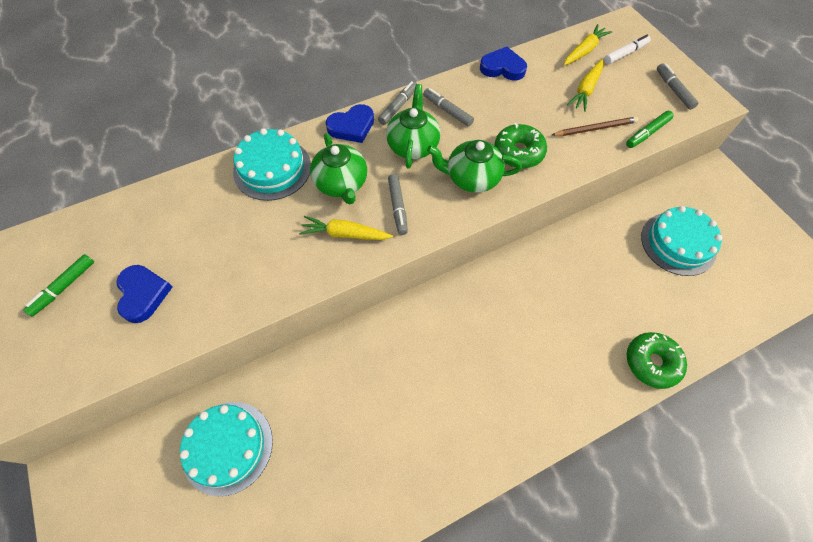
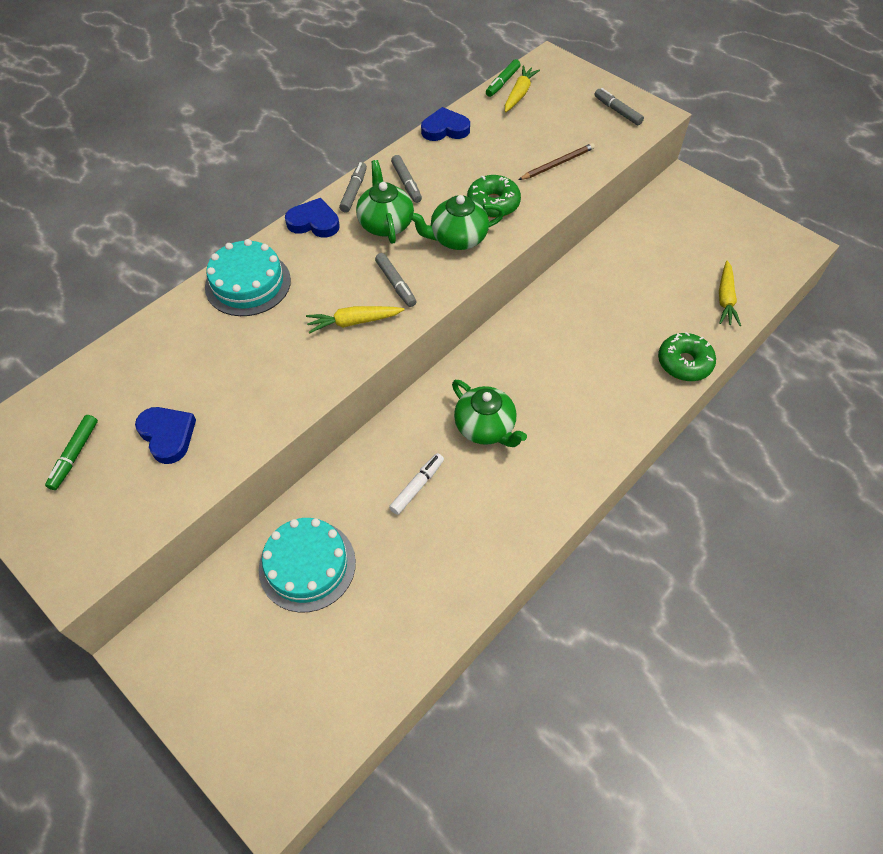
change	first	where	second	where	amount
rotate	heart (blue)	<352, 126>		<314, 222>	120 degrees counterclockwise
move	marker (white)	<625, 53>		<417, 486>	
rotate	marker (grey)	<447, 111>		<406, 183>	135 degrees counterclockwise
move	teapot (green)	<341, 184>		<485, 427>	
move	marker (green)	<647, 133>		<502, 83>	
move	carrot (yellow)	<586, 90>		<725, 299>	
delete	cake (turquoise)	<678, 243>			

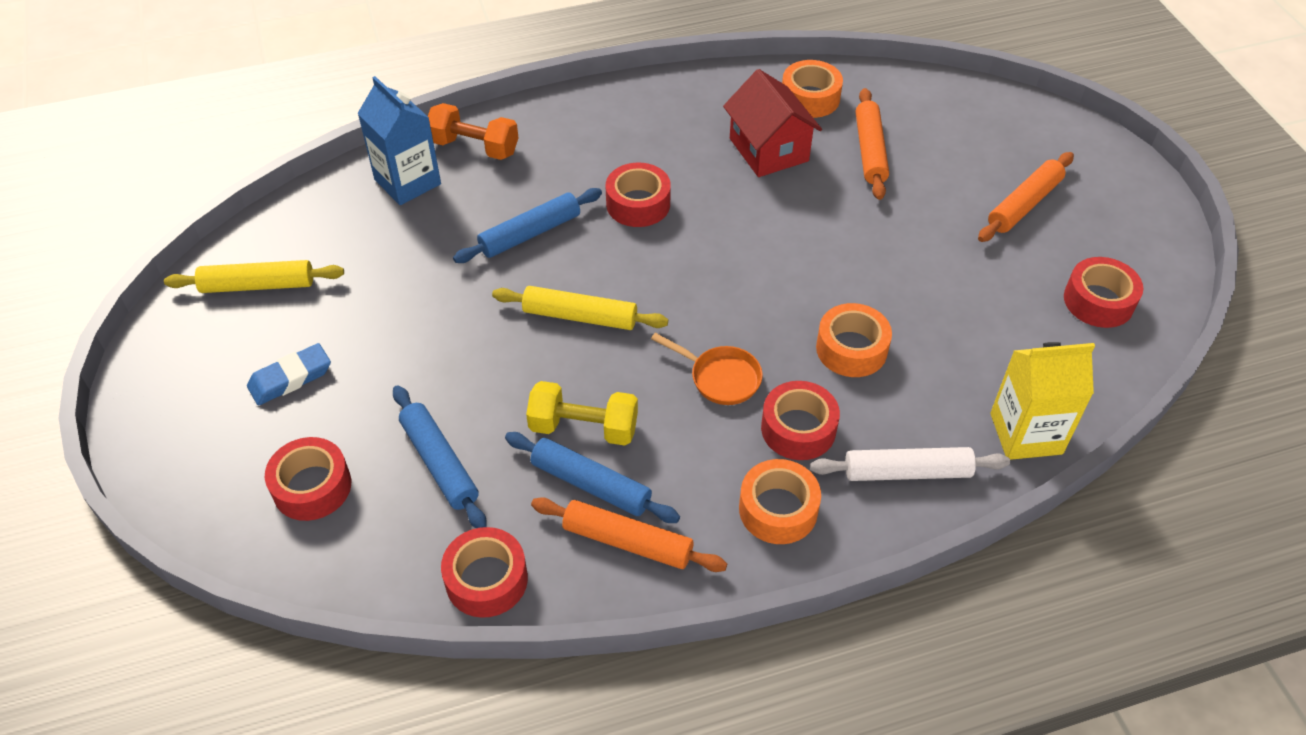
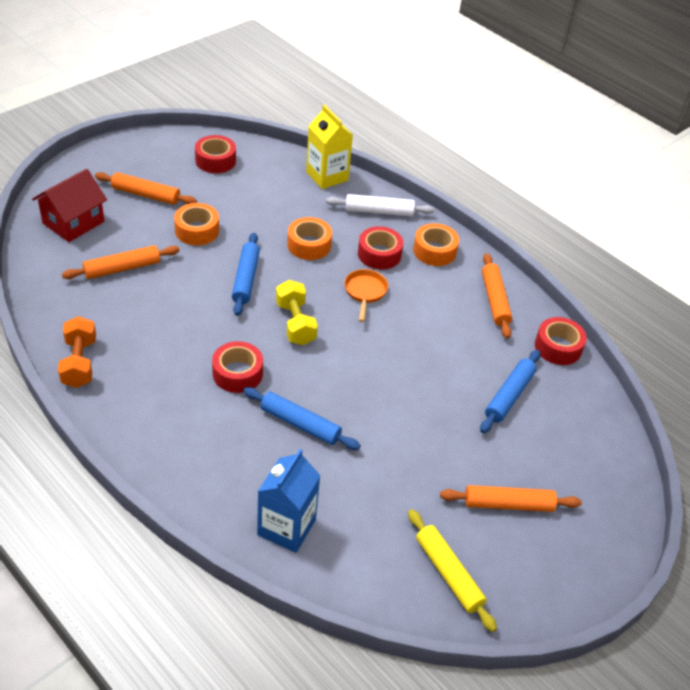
change	first	where	second	where	amount
move	house (red)	<768, 149>		<73, 222>	
move	dumbbell (orange)	<474, 147>		<79, 363>	
move	tape (orange)	<810, 98>		<197, 230>	
move	rolling pin (blue)	<591, 484>		<245, 279>	
move	dumbbell (yellow)	<583, 428>		<295, 323>	
rotate	rolling pin (white)	<907, 472>		<379, 211>	60 degrees counterclockwise
replace	eraser (blue)	<290, 378>	rolling pin (orange)	<508, 504>	
delete	tape (red)	<312, 487>			
delete	rolling pin (yellow)	<580, 316>			

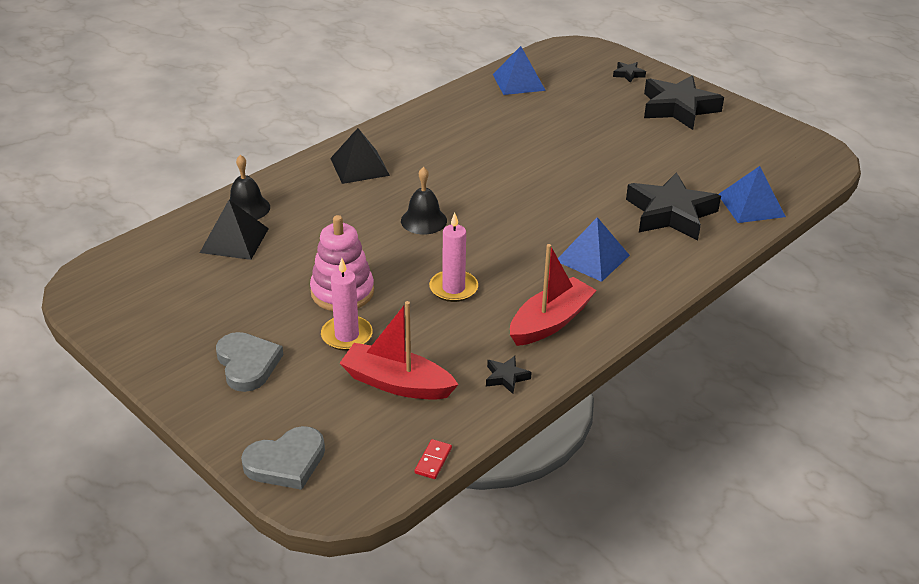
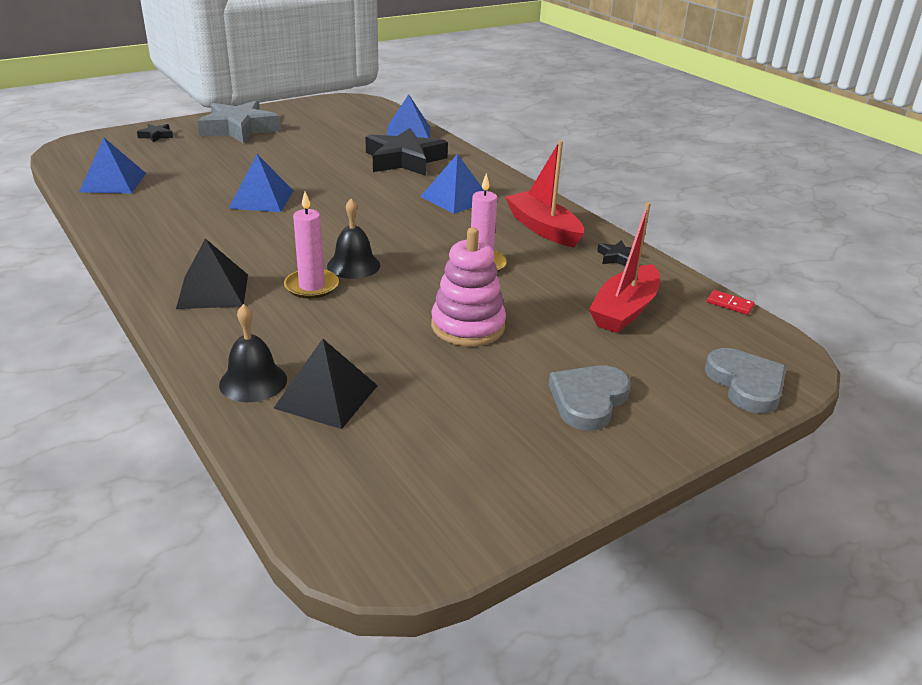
change	first	where	second	where	amount
recolor	star (black)	<678, 108>	star (grey)	<239, 129>	
insert			pyramid (blue)	<261, 199>	
move	candle (pink)	<347, 335>		<311, 286>	
rotate	heart (grey)	<247, 364>		<588, 400>	45 degrees counterclockwise

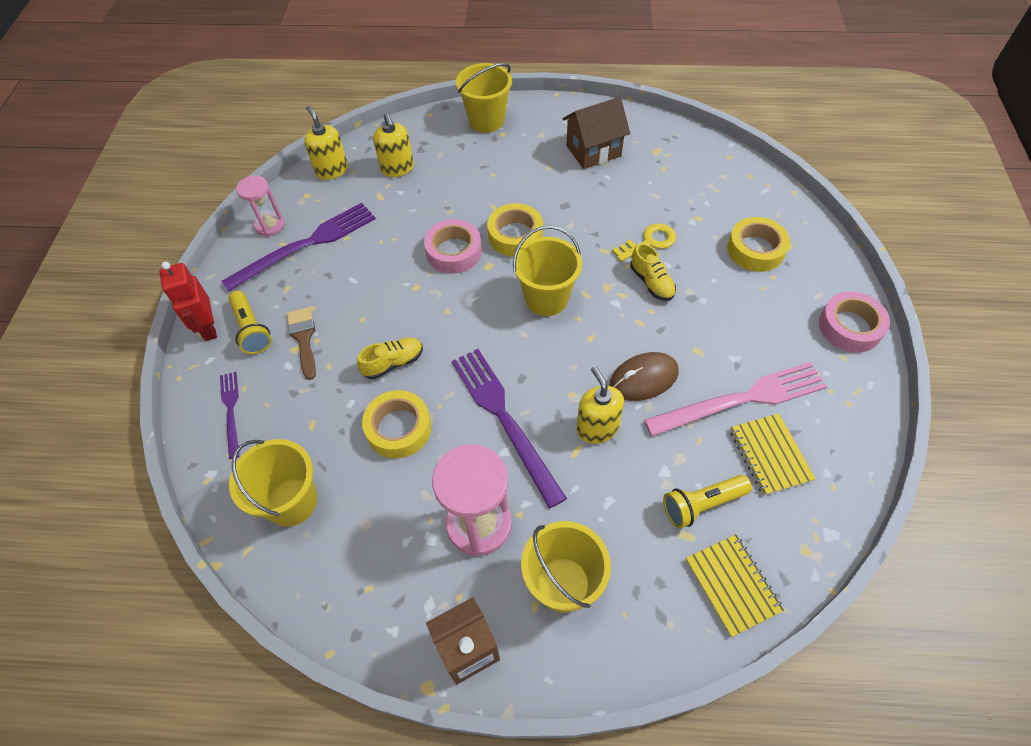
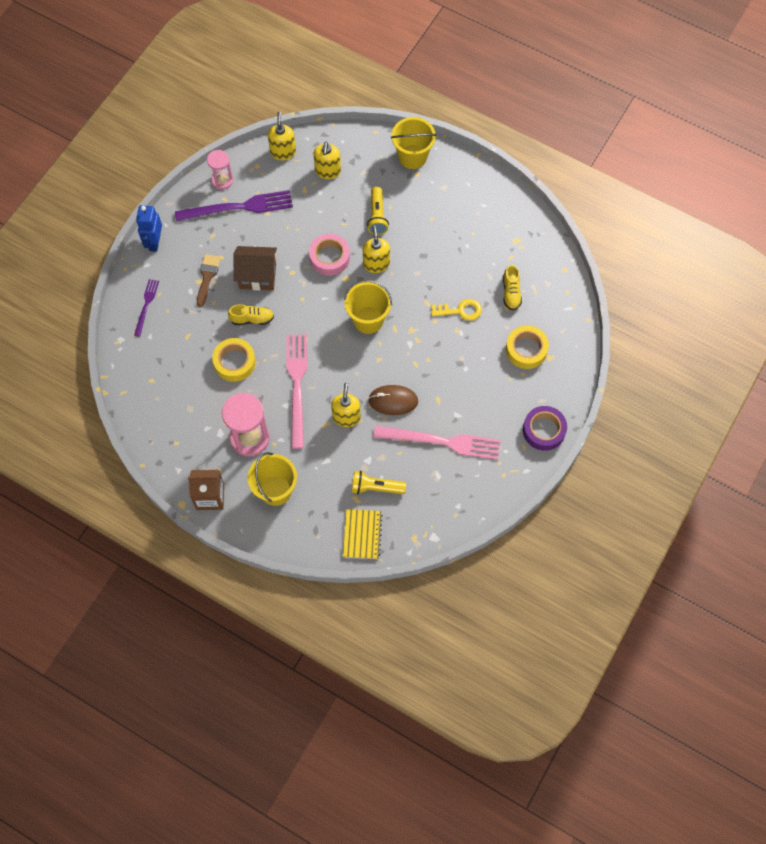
change	first	where	second	where	amount
recolor	robot (red)	<208, 328>	robot (blue)	<154, 242>	
move	house (brown)	<593, 151>		<257, 276>	
recolor	fork (purple)	<504, 419>	fork (pink)	<297, 386>	
replace	tape (yellow)	<515, 235>	soap dispenser (yellow)	<376, 264>	
move	flashlight (yellow)	<251, 329>		<377, 216>	
move	shoe (yellow)	<651, 282>		<511, 292>	
recolor	tape (pink)	<849, 327>	tape (purple)	<544, 430>	
delete	bucket (yellow)	<291, 502>			
delete	notebook (yellow)	<769, 455>			

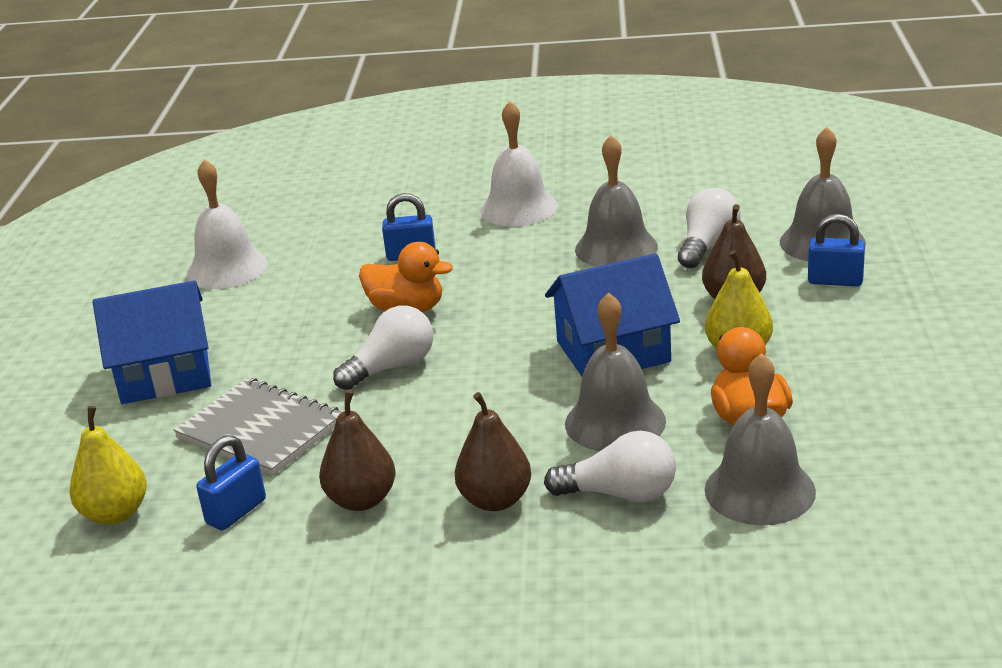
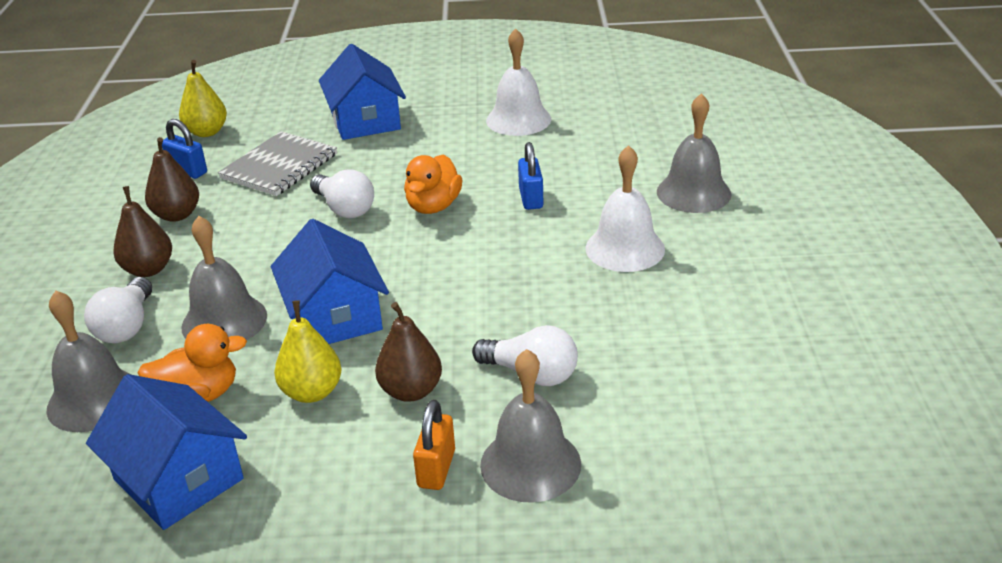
change	first	where	second	where	amount
insert			house (blue)	<178, 479>	
recolor	padlock (blue)	<835, 281>	padlock (orange)	<436, 469>	
move	bell (grey)	<616, 248>		<693, 192>	

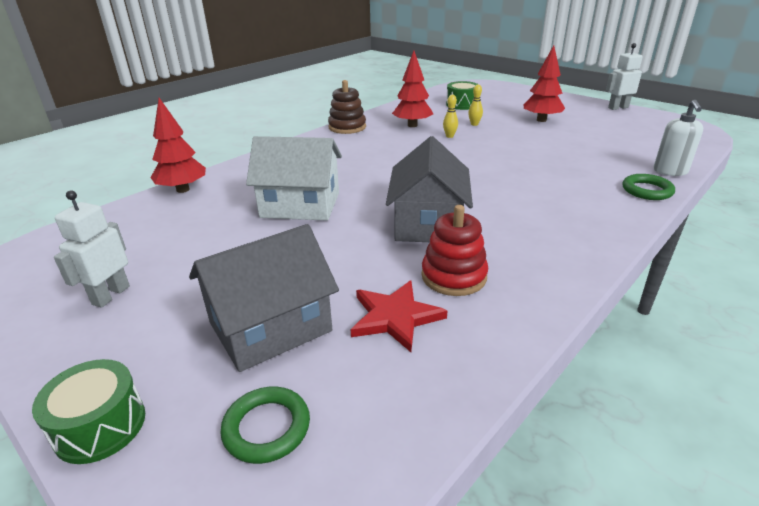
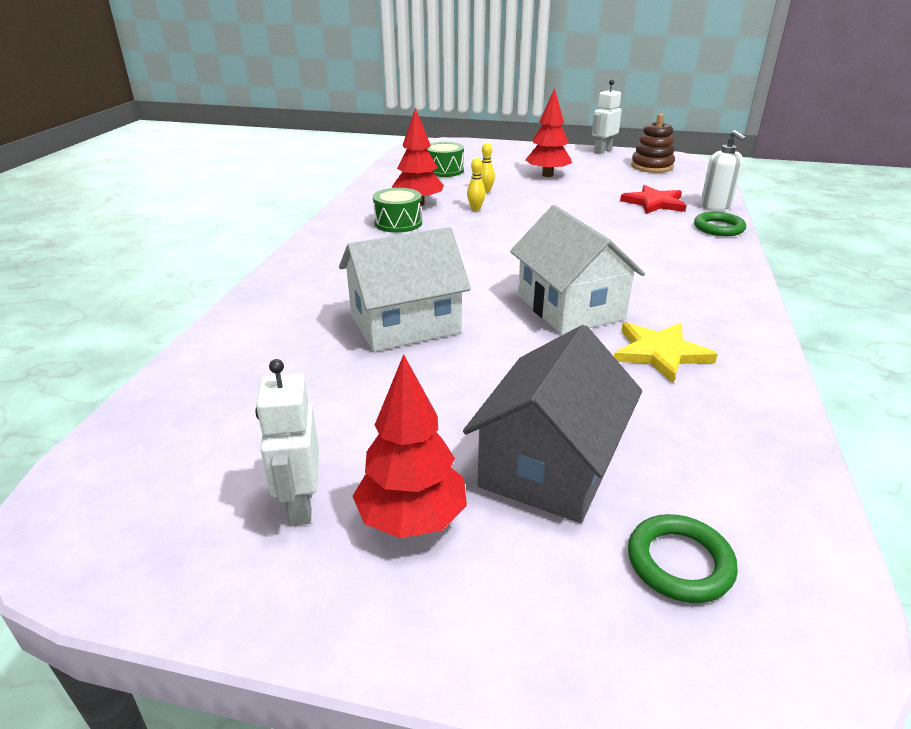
change	first	where	second	where	amount
move	tree (red)	<183, 189>		<412, 519>	
move	drum (green)	<100, 426>		<398, 223>	
recolor	house (grey)	<428, 223>	house (white)	<570, 307>	
replace	stacking toy (red)	<454, 276>	star (yellow)	<660, 353>	
move	star (red)	<395, 317>		<654, 203>	
move	stacking toy (brown)	<347, 127>		<652, 166>	

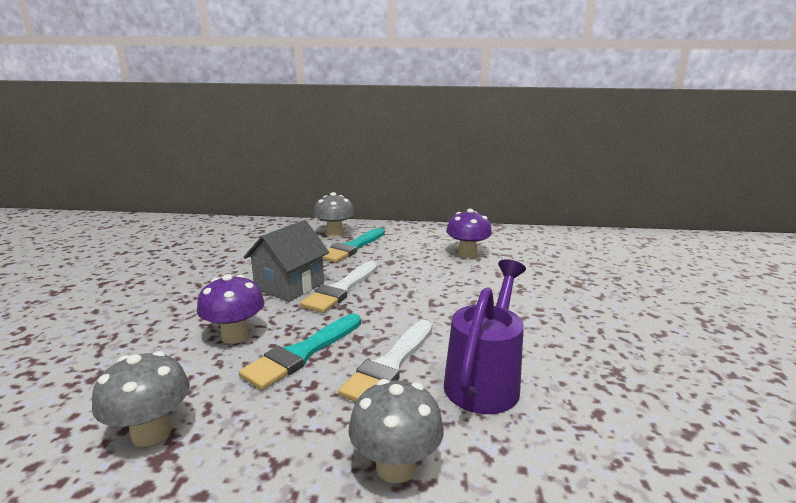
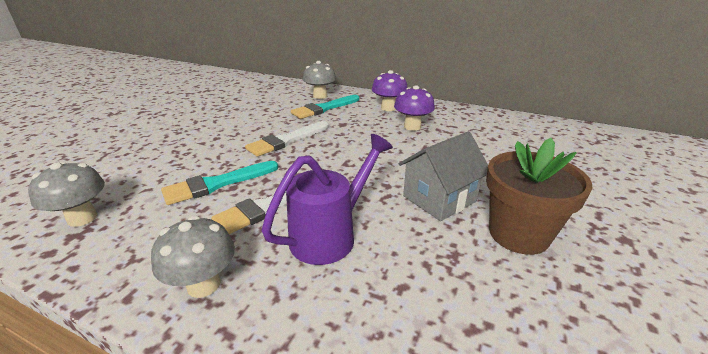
change	first	where	second	where	amount
move	mushroom (purple)	<235, 336>		<388, 108>	
move	house (grey)	<289, 286>		<439, 199>	
insert			flower pot (brown)	<518, 234>	

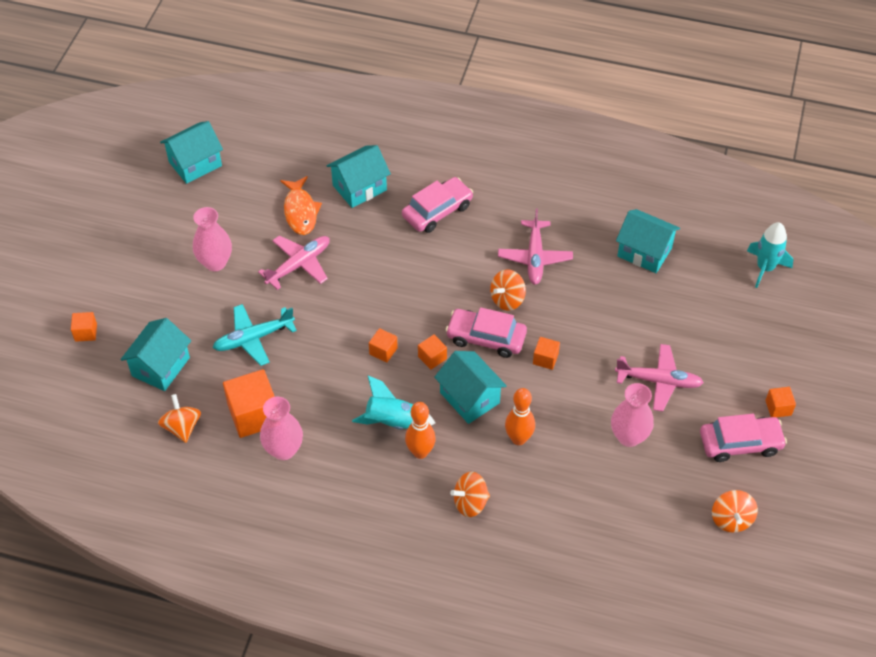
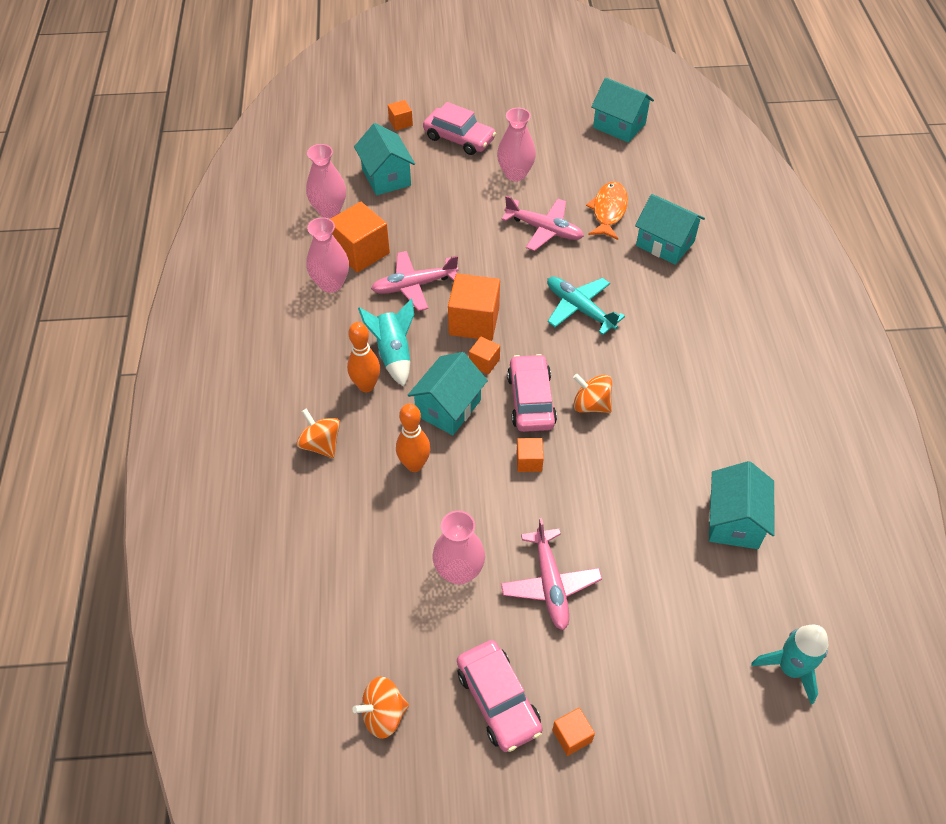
change	first	where	second	where	amount
replace	spinning top (orange)	<182, 427>	vase (pink)	<329, 210>	
rotate	house (turquoise)	<161, 367>		<386, 177>	60 degrees clockwise
move	plane (pink)	<535, 257>		<414, 285>	
move	car (pink)	<437, 211>		<459, 138>	
resize	cube (orange)	<383, 351>		<474, 321>	x1.98
move	plane (turquoise)	<254, 338>		<580, 309>	
rotate	fish (orange)	<300, 211>		<608, 211>	135 degrees clockwise

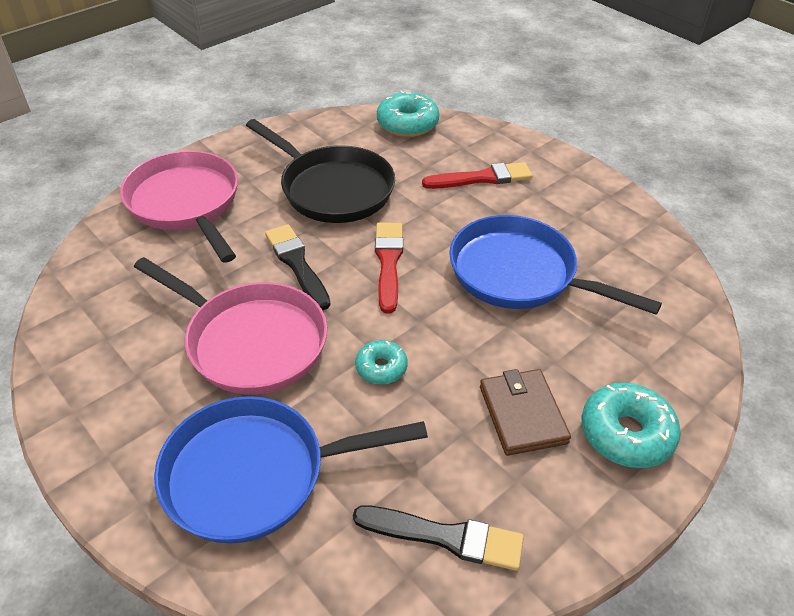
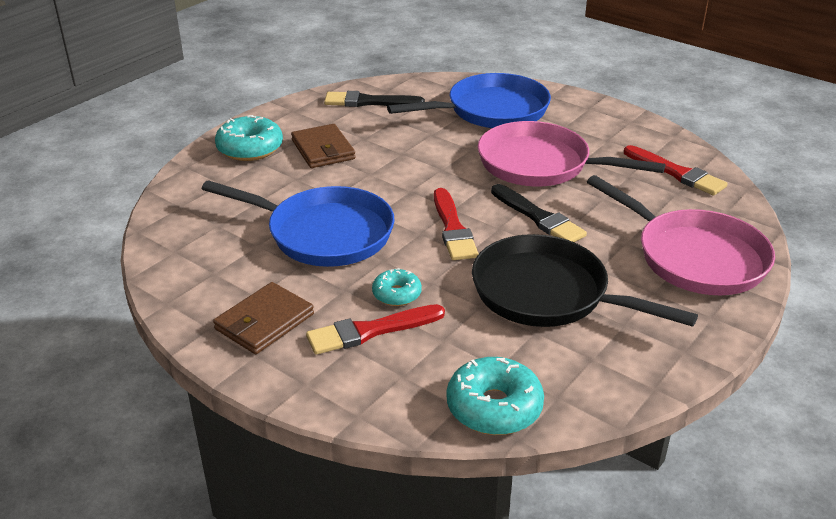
change	first	where	second	where	amount
insert			wallet (brown)	<264, 322>	
move	donut (turquoise)	<381, 368>		<397, 294>	
insert			brush (red)	<676, 173>	

